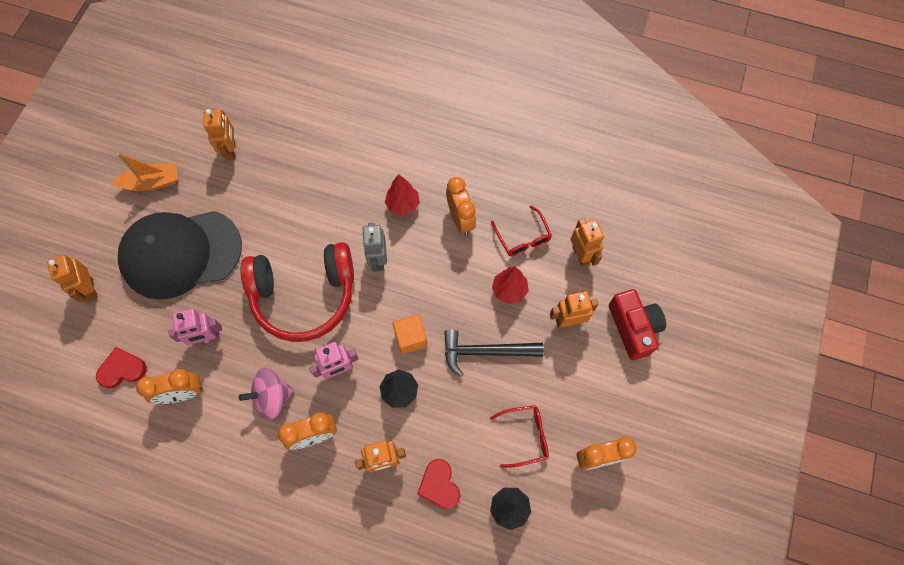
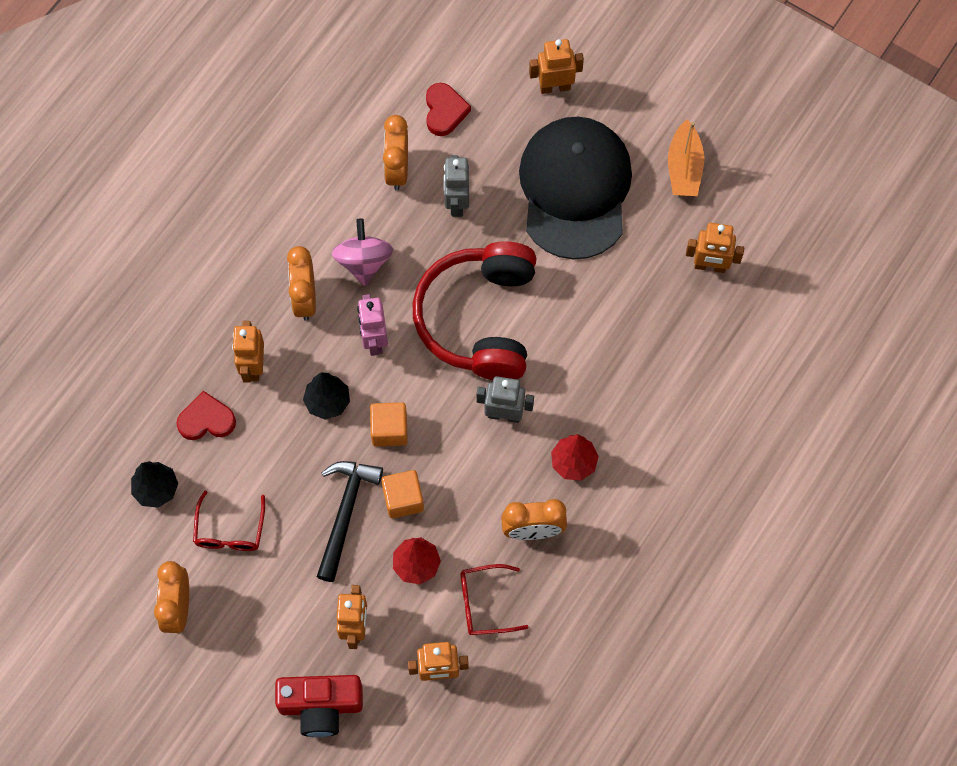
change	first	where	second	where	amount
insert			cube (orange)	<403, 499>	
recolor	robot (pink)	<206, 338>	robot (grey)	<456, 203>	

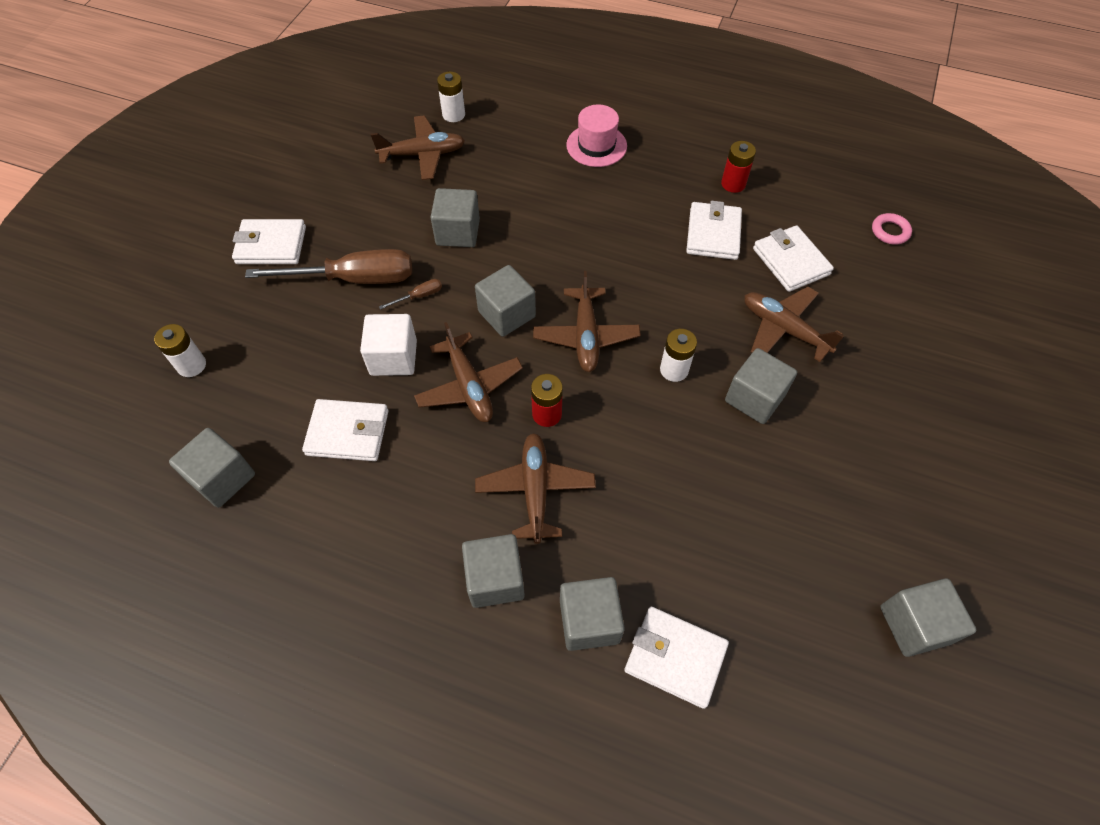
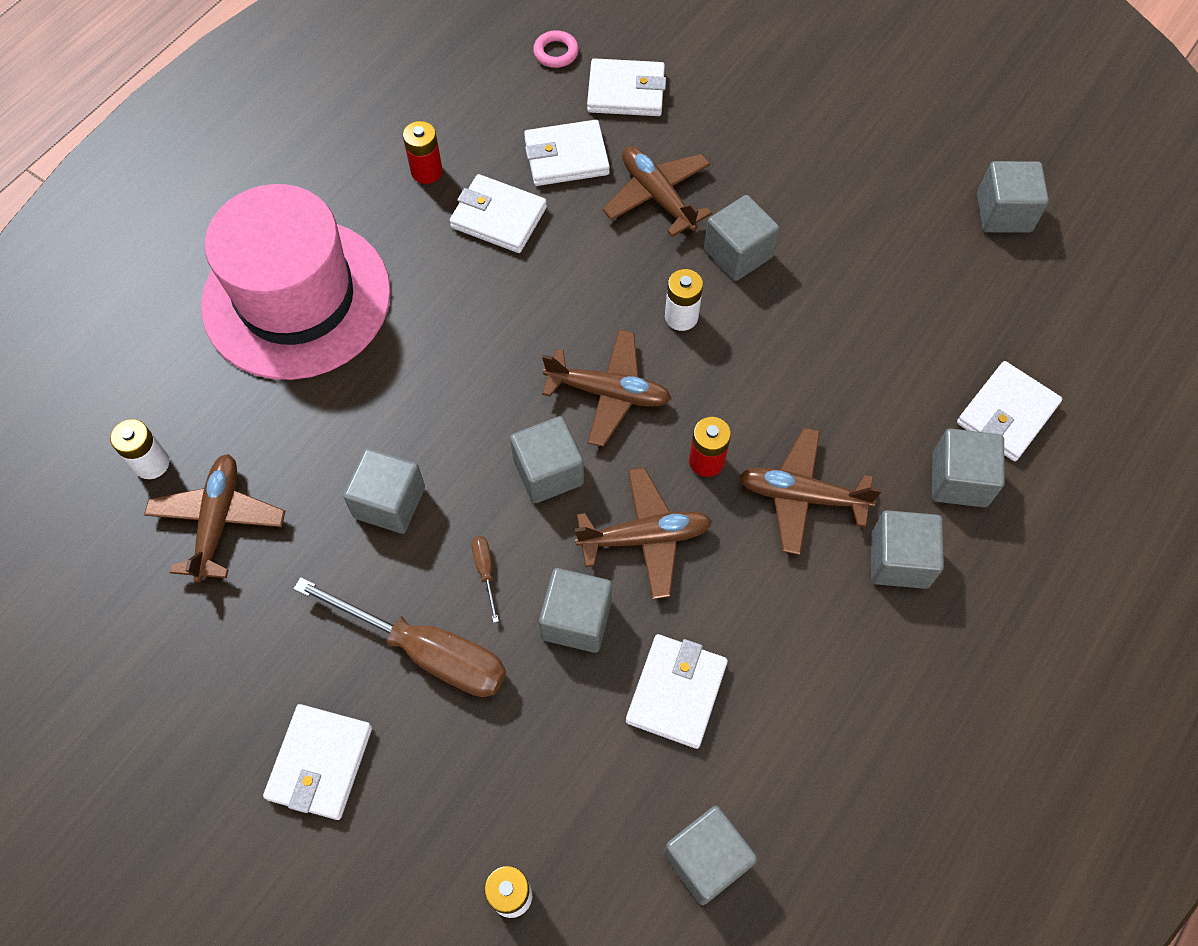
change	first	where	second	where	amount
resize	hat (pink)	<596, 145>		<296, 298>	x2.19
rotate	screwdriver (brown)	<354, 279>		<427, 651>	105 degrees clockwise
recolor	cube (white)	<393, 357>	cube (grey)	<576, 620>	
insert			wallet (white)	<626, 92>	
rotate	plane (brown)	<784, 329>		<657, 196>	90 degrees clockwise

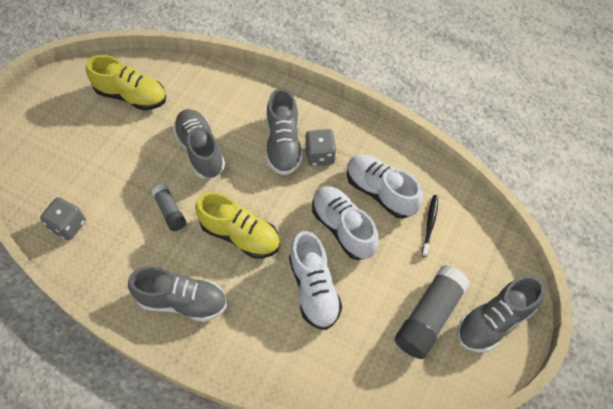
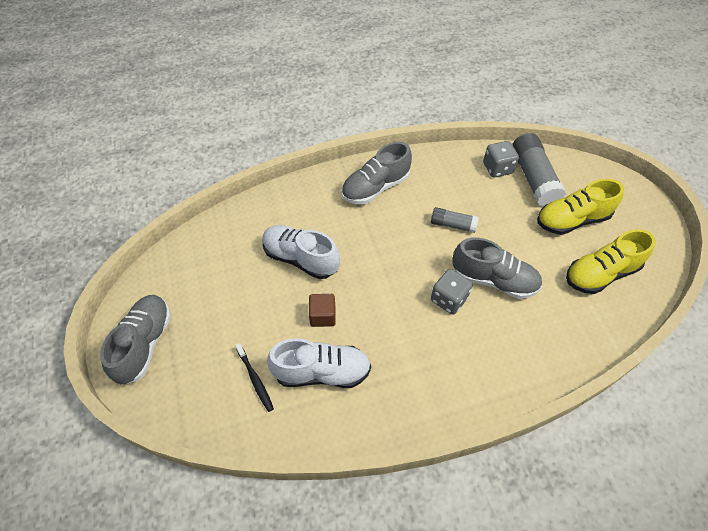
change	first	where	second	where	amount
replace	shoe (white)	<343, 228>	cube (brown)	<322, 316>	
move	dice (grey)	<320, 155>		<448, 299>	
move	glue stick (grey)	<429, 317>		<533, 178>	
move	shoe (yellow)	<240, 235>		<572, 220>	
delete	shoe (grey)	<283, 144>			

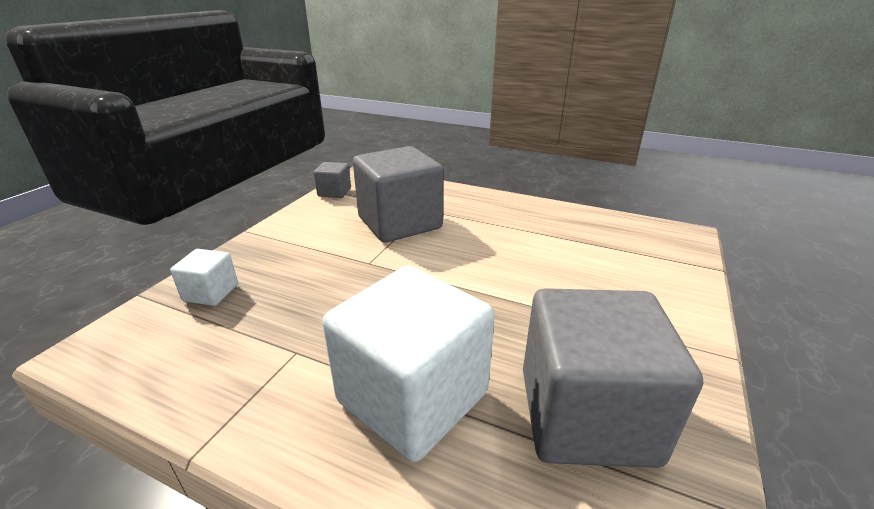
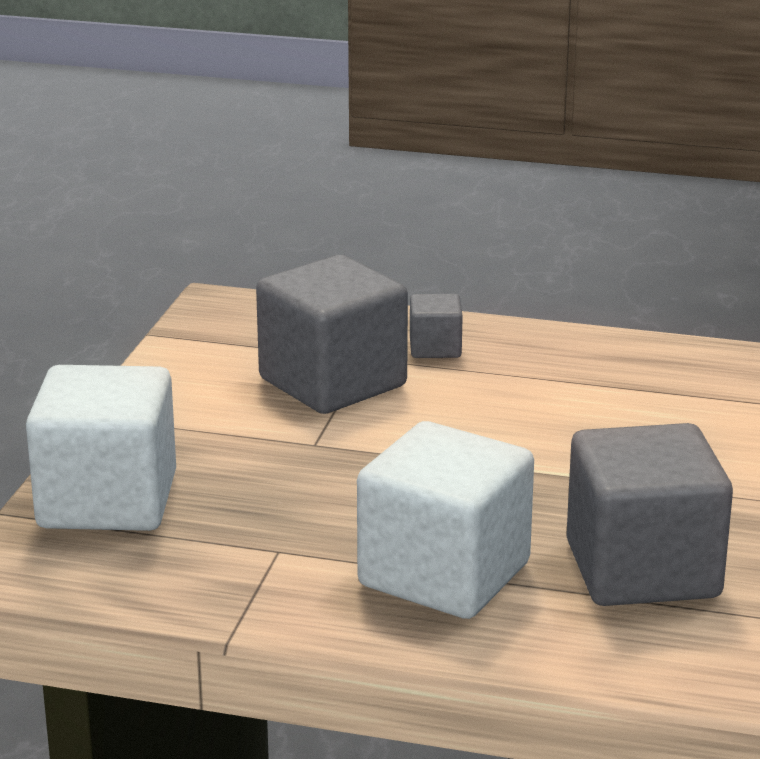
change	first	where	second	where	amount
resize	cube (white)	<211, 293>		<107, 501>	x2.15
move	cube (grey)	<334, 192>		<435, 348>	

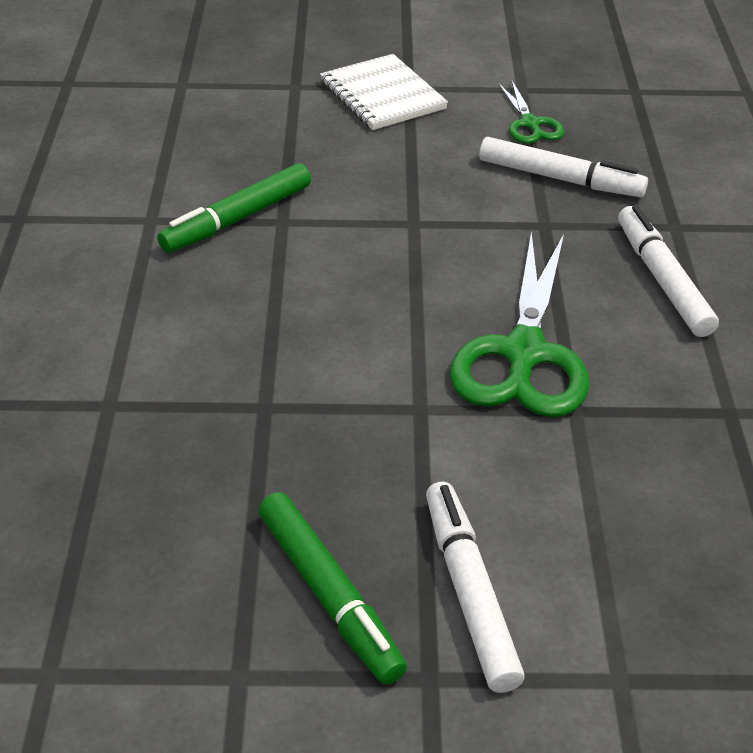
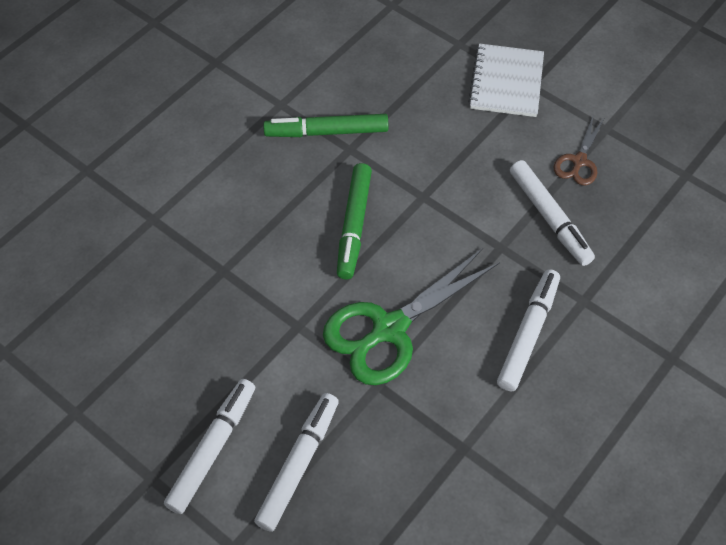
change	first	where	second	where	amount
insert			marker (white)	<298, 464>	
move	marker (green)	<329, 595>		<354, 225>	
recolor	scissors (green)	<530, 124>	scissors (brown)	<579, 161>	

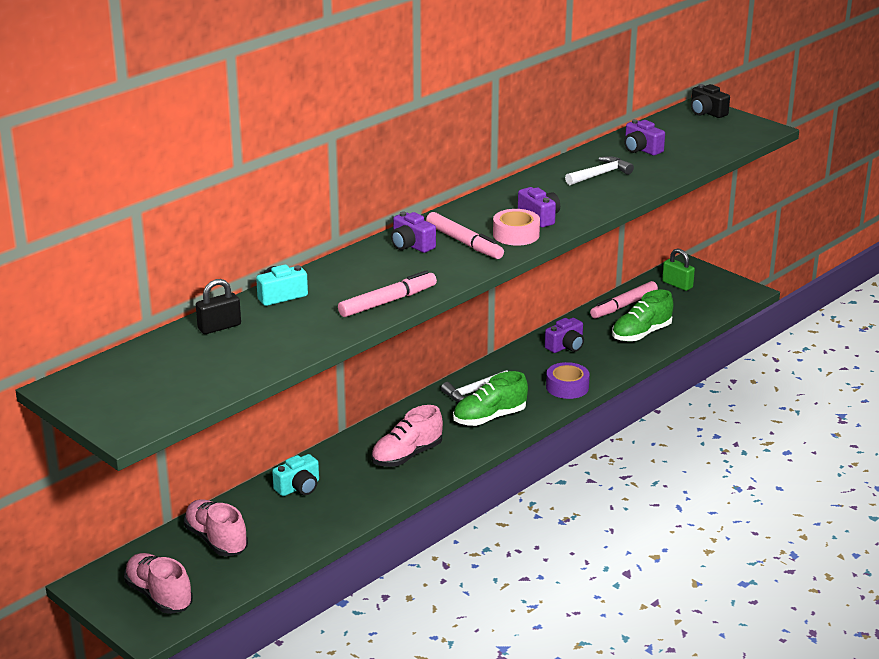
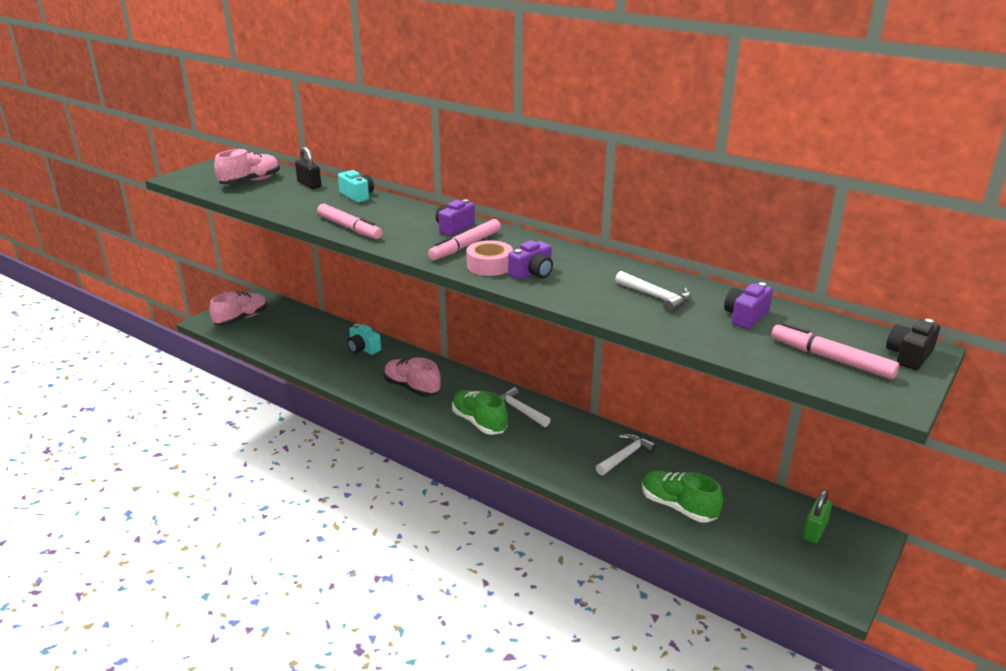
change	first	where	second	where	amount
move	shoe (pink)	<216, 540>		<250, 182>	
replace	camera (purple)	<566, 346>	hammer (white)	<625, 456>	
move	marker (pink)	<624, 305>		<832, 359>	
delete	tape (purple)	<567, 387>			

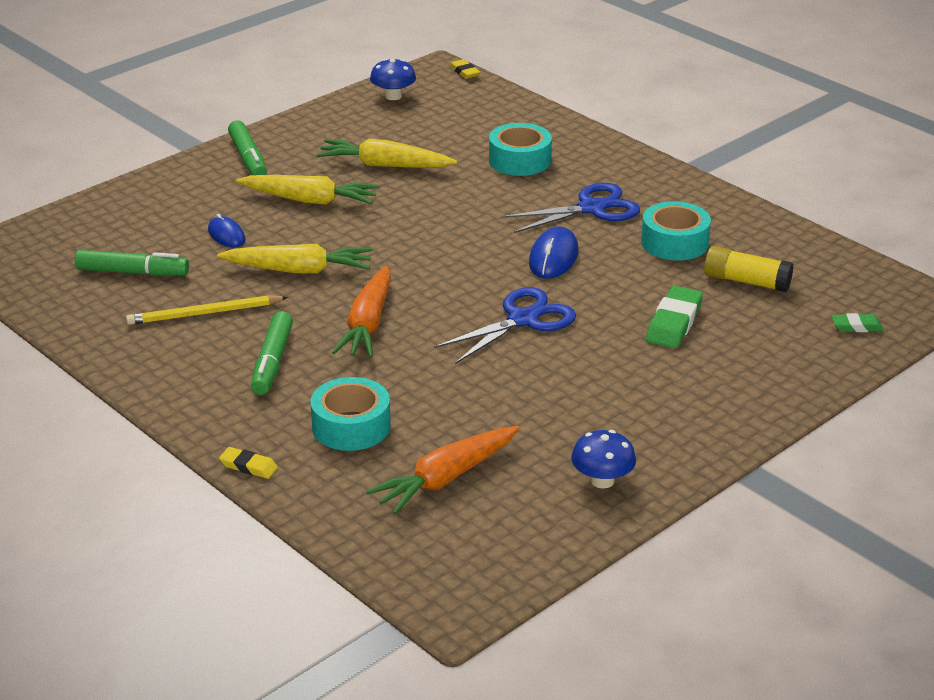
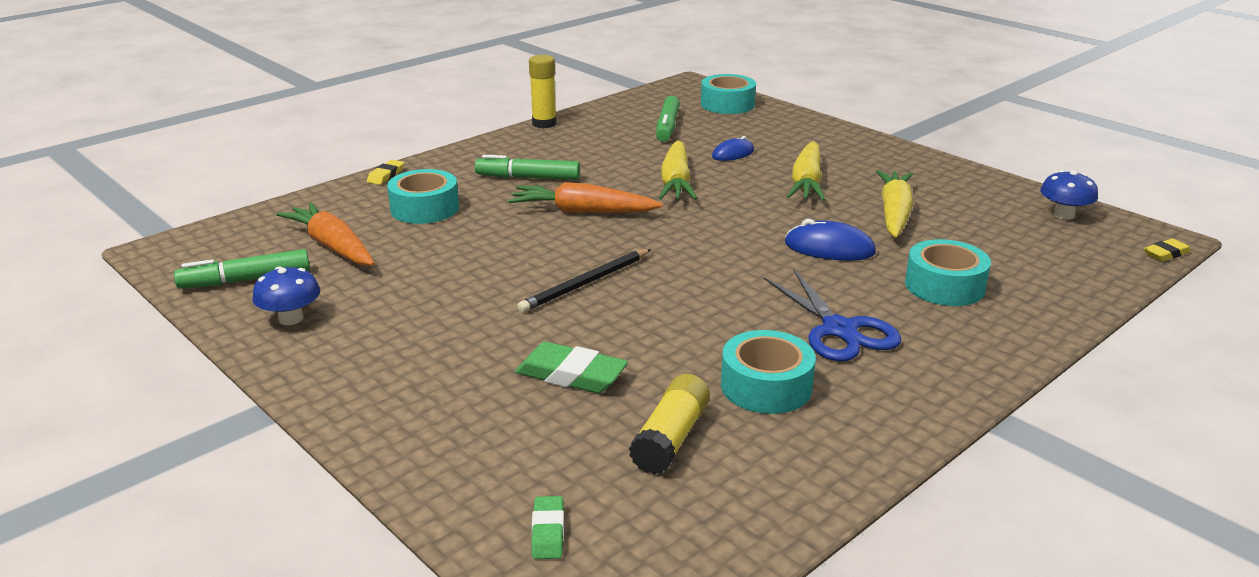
change	first	where	second	where	amount
move	marker (green)	<248, 158>		<245, 280>	
replace	scissors (blue)	<523, 319>	pencil (black)	<585, 283>	
insert			glue stick (yellow)	<544, 124>	
insert			tape (turquoise)	<727, 104>	
move	mouse (blue)	<553, 257>		<829, 248>	
delete	pencil (yellow)	<204, 313>			

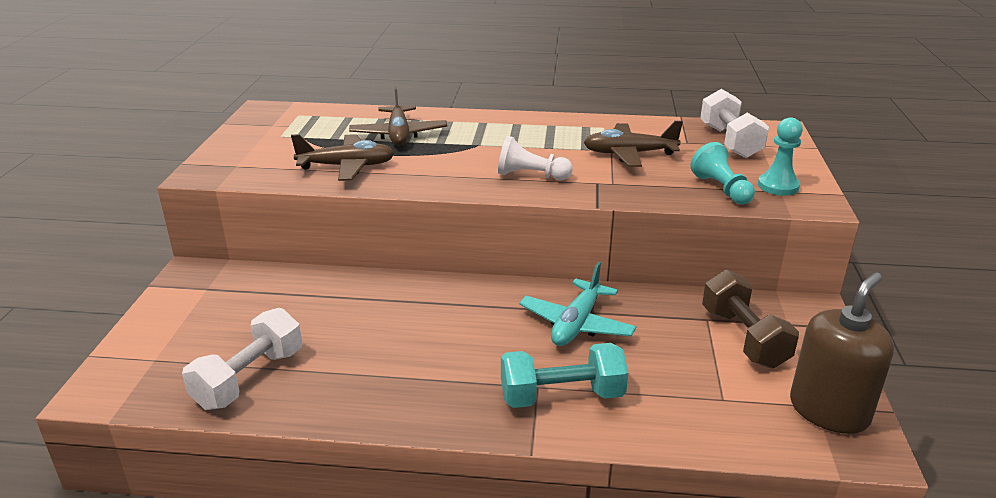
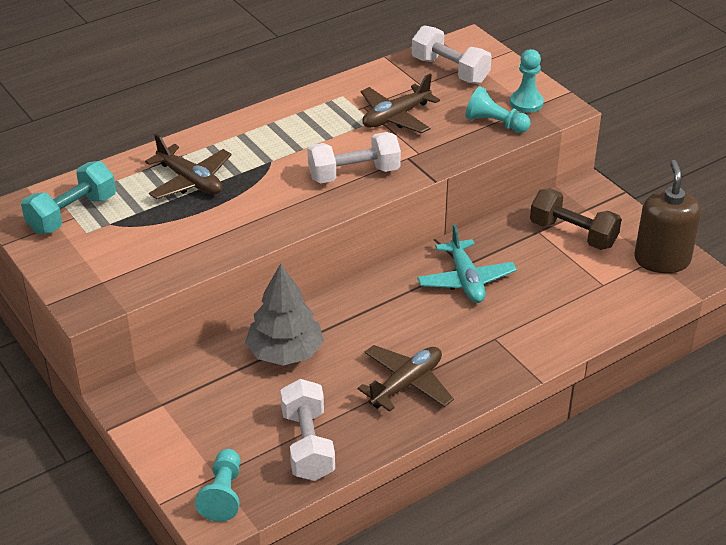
change	first	where	second	where	amount
move	dumbbell (turquoise)	<561, 396>		<72, 214>	
insert			pawn (turquoise)	<223, 494>	
insert			tree (grey)	<285, 352>	
replace	pawn (white)	<531, 175>	dumbbell (white)	<354, 174>	
move	plane (brown)	<347, 166>		<406, 384>	

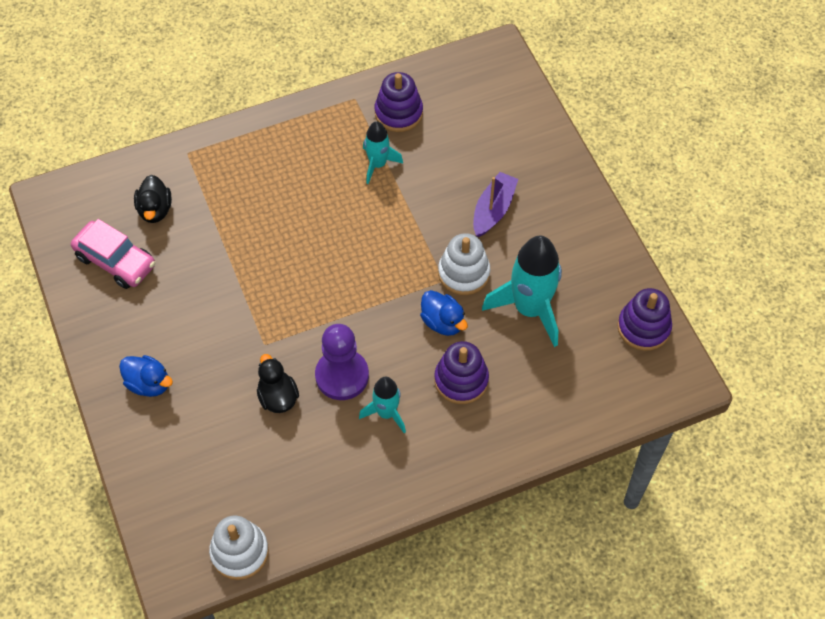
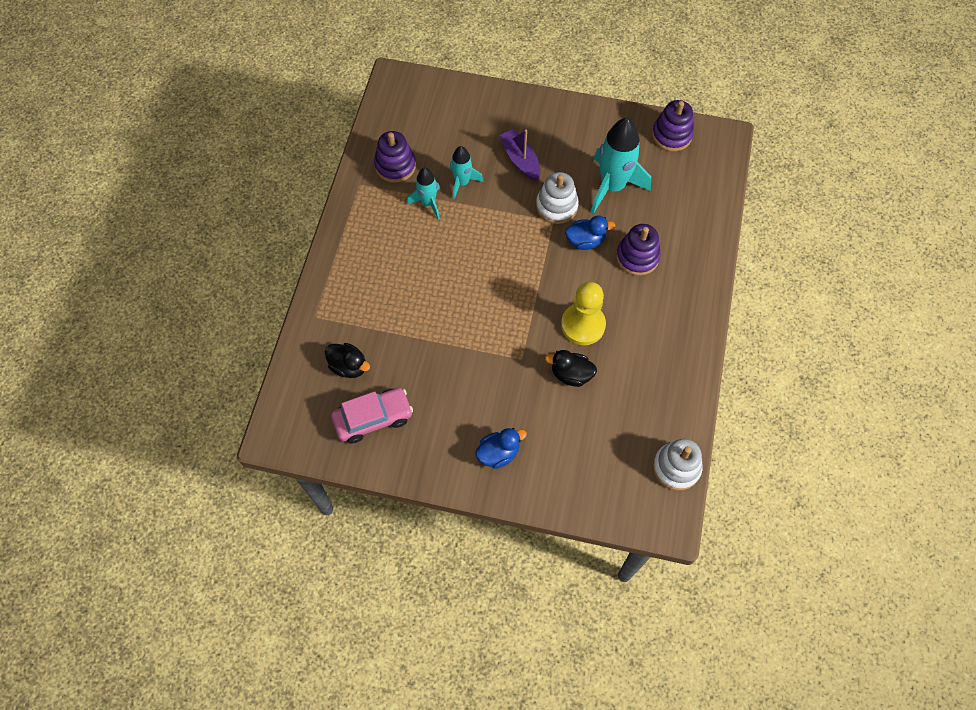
change	first	where	second	where	amount
move	rocket (turquoise)	<386, 413>		<462, 183>	
recolor	pawn (purple)	<342, 376>	pawn (yellow)	<583, 325>	

